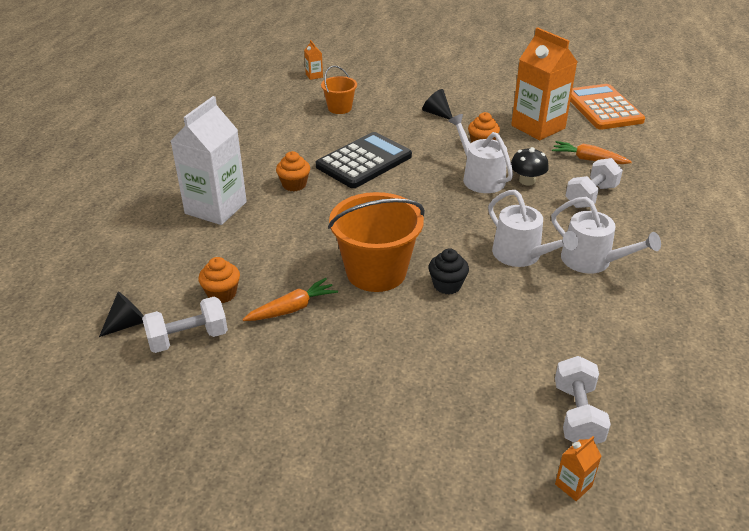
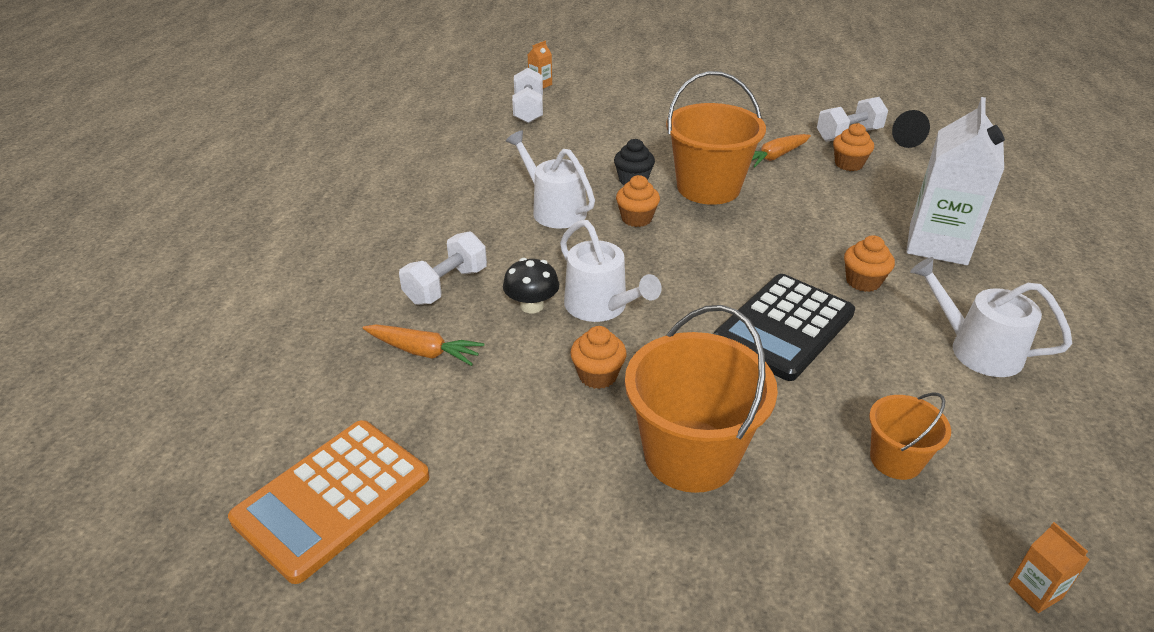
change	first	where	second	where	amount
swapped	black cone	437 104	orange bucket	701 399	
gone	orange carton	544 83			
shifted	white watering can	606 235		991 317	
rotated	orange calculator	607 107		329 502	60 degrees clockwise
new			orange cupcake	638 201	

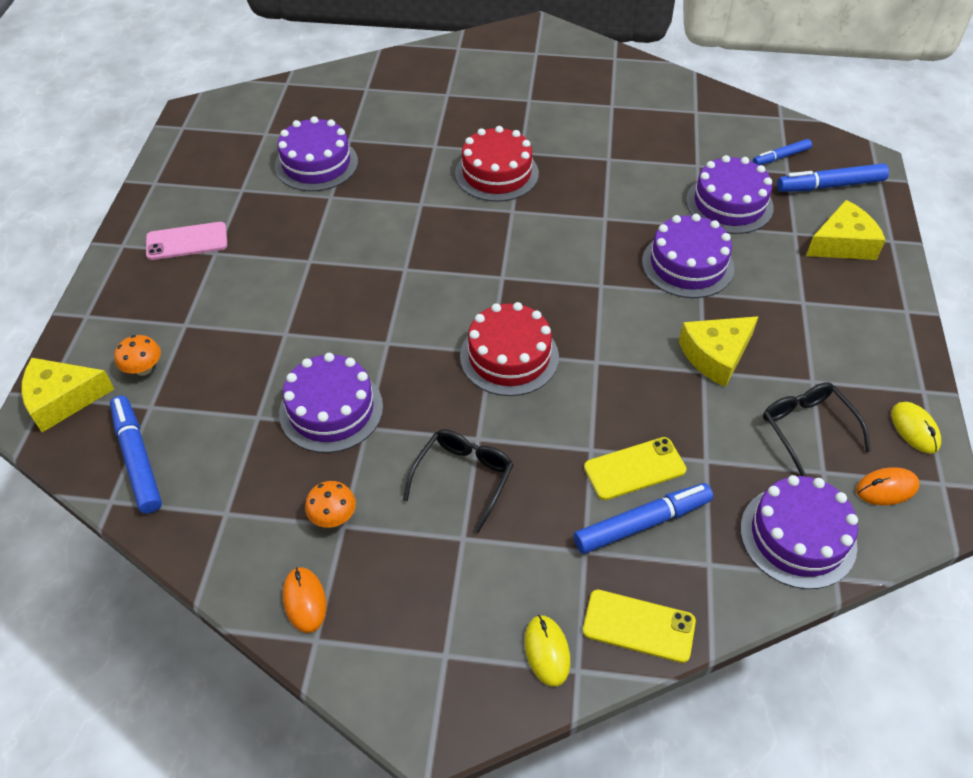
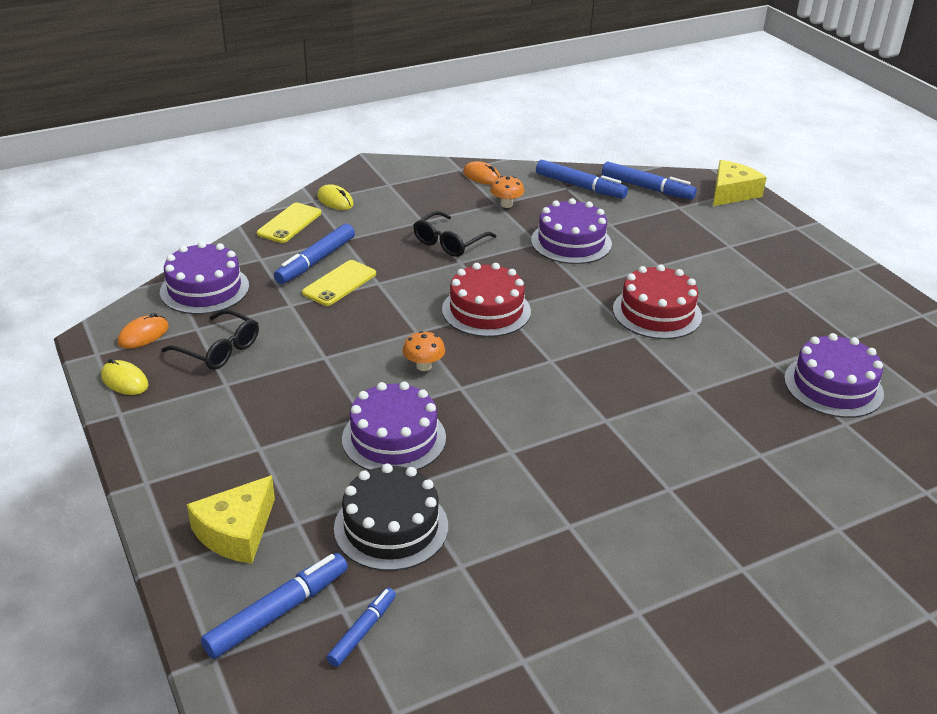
change	first	where	second	where	amount
shifted	orange mushroom	137 355		424 351	
gone	pink phone	186 241			
rotated	black glasses	458 481		455 234	45 degrees clockwise
shifted	red cake	497 164		657 301	
rotated	yellow phone	639 626		289 223	45 degrees counterclockwise
gone	yellow cheese	719 351			
repainted	purple cake	730 194	black cake	391 517	
new			blue marker	582 179	

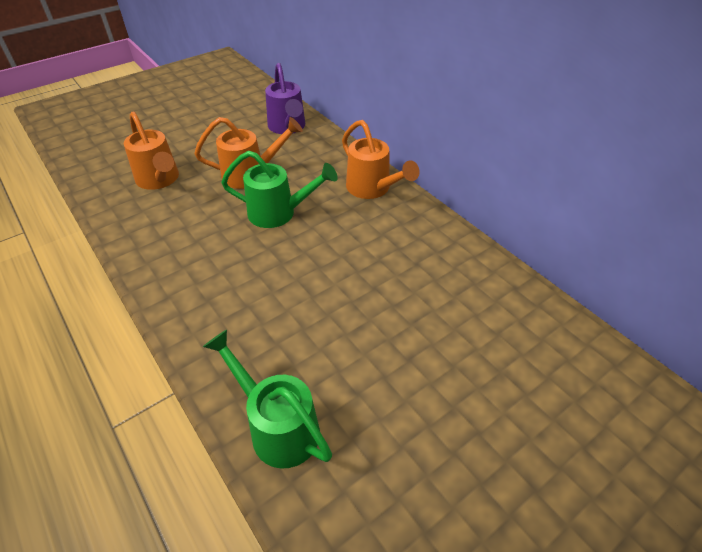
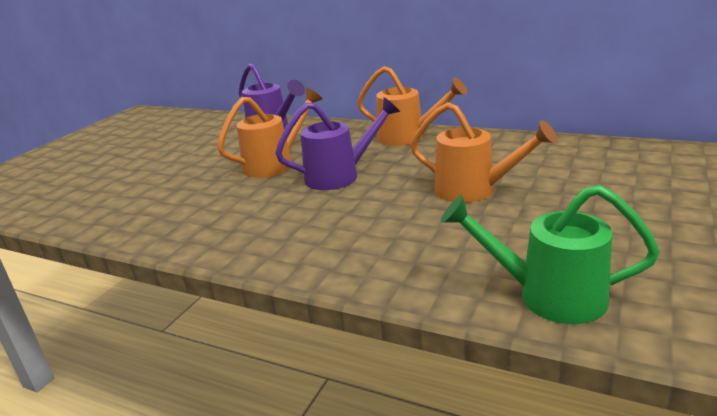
change	first	where	second	where	amount
shifted	orange watering can	151 150		483 152	
repainted	green watering can	279 189	purple watering can	337 143	

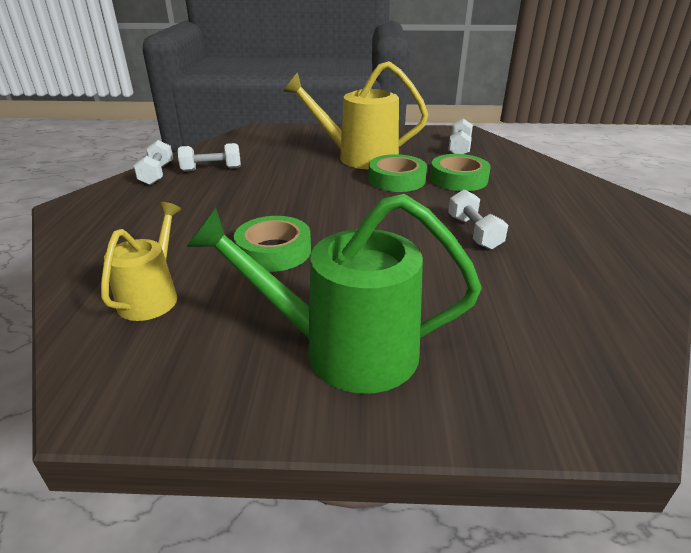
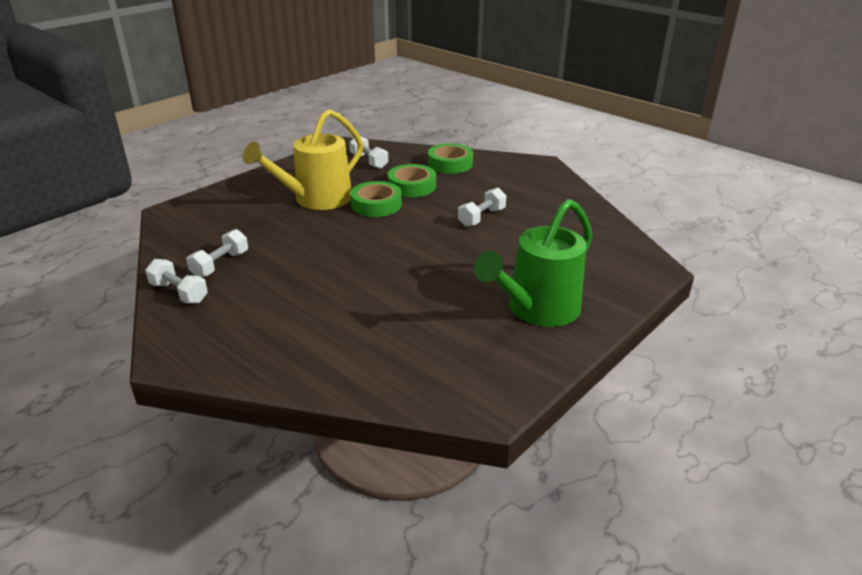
change	first	where	second	where	amount
gone	yellow watering can	141 261			
shifted	green tape	272 244		450 158	
rotated	white dumbbell	478 219		482 207	75 degrees counterclockwise

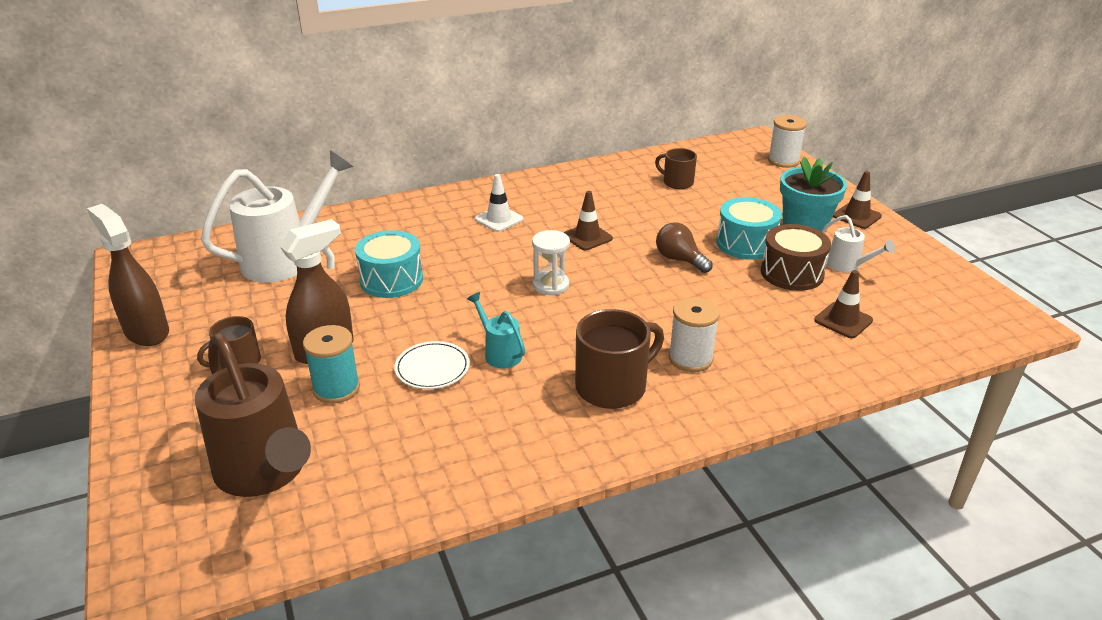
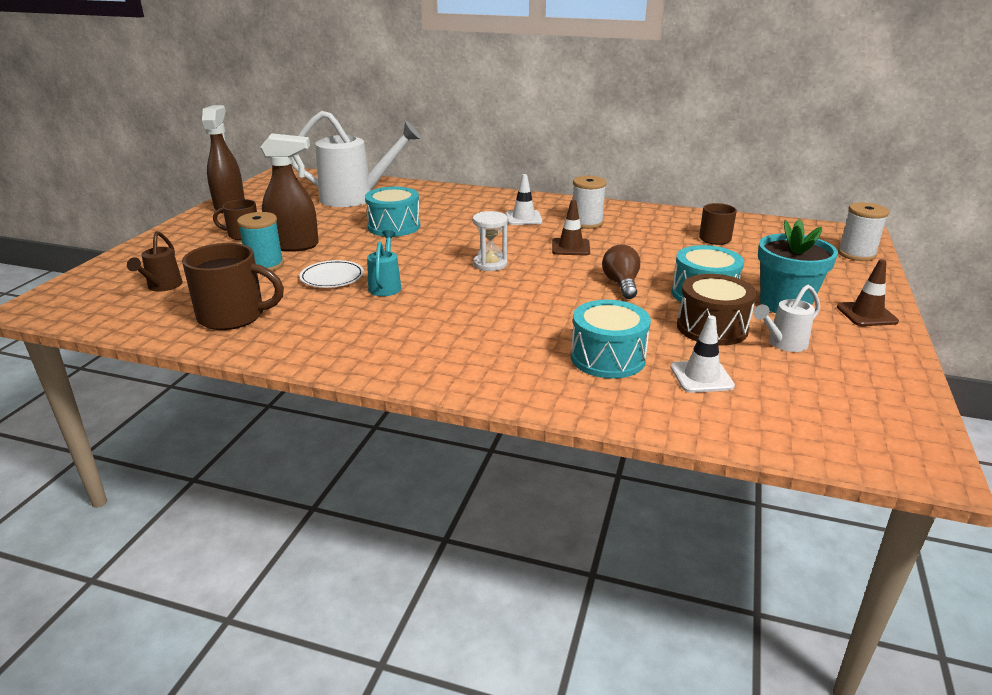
change	first	where	second	where	amount
scaled	brown watering can	253 415		155 261	x0.47
shifted	brown mug	619 359		233 286	
shifted	white spool	694 334		590 202	
repainted	brown traffic cone	843 304	white traffic cone	703 354	
rotated	white watering can	858 244		786 318	60 degrees clockwise
new			turquoise drum	611 339	

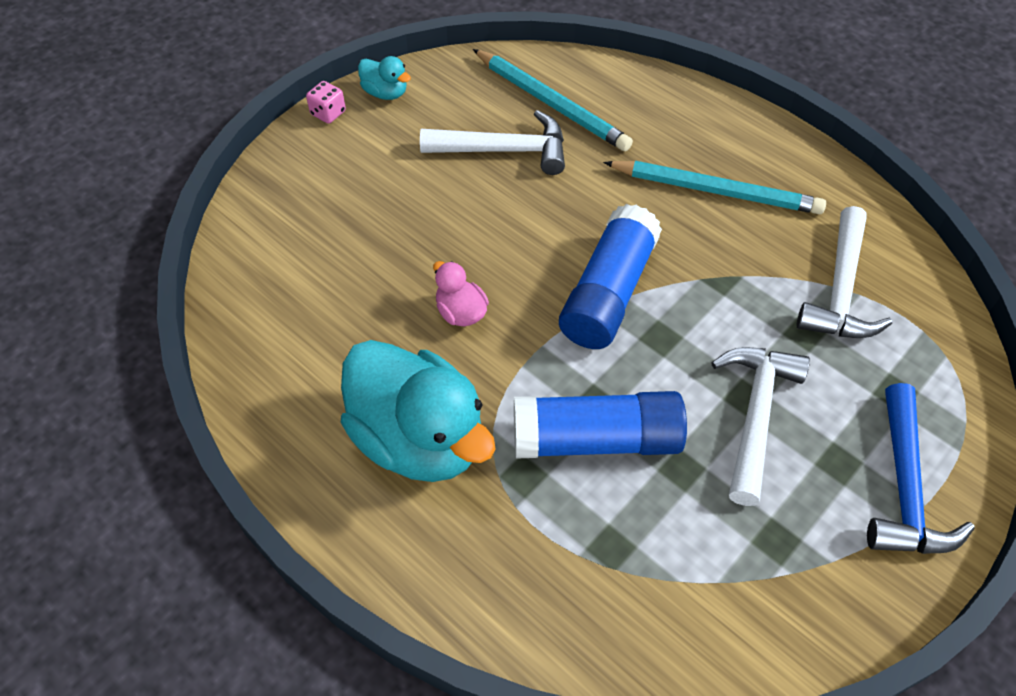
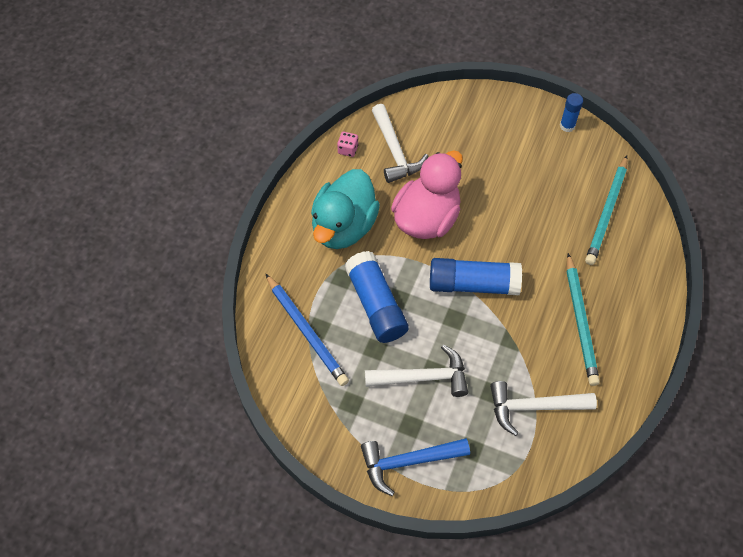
change	first	where	second	where	amount
shifted	pink dice	326 102		347 144	
swapped	turquoise duck	384 78	blue glue stick	571 112	
shifted	white hammer	492 142		400 143	
scaled	pink duck	461 293		427 194	x2.31
new			blue pencil	307 330	

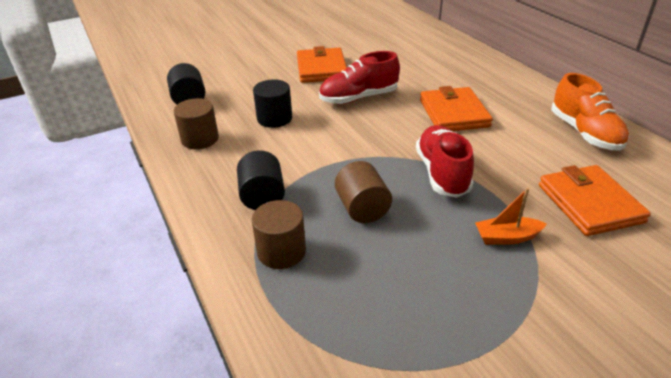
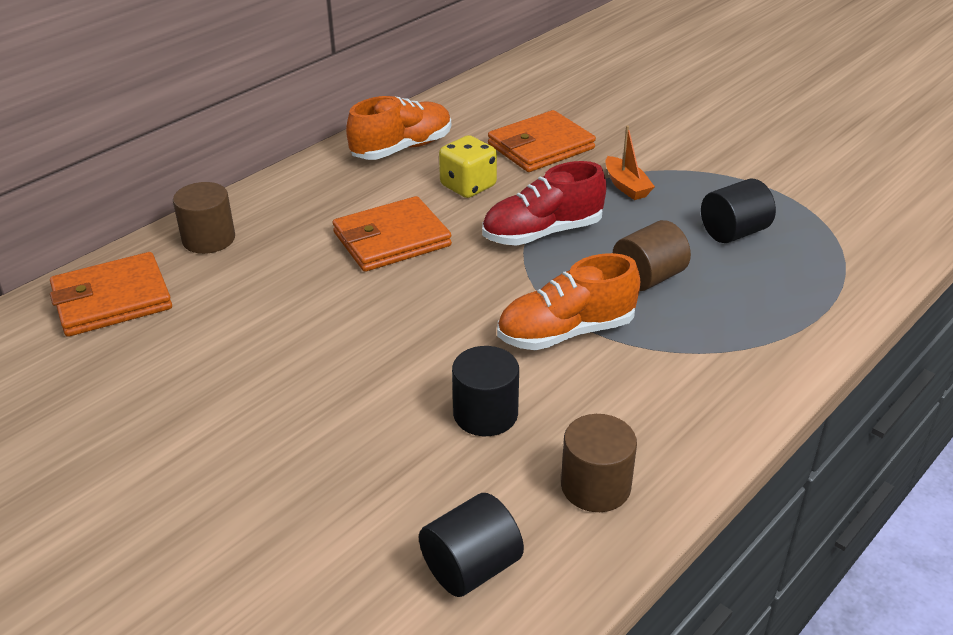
change	first	where	second	where	amount
shifted	black cylinder	261 180		738 211	
shifted	brown cylinder	278 234		204 218	
shifted	orange wallet	322 64		111 294	
gone	red shoe	359 77			
new			yellow dice	468 166	
new			orange shoe	568 301	

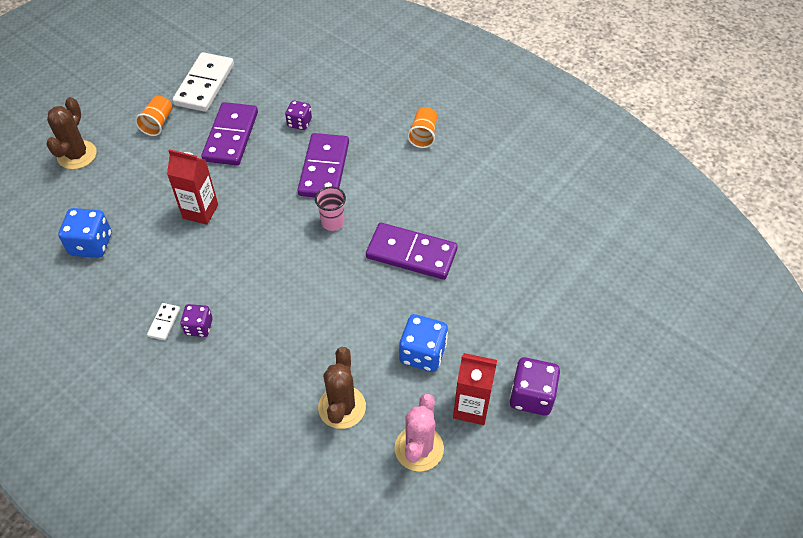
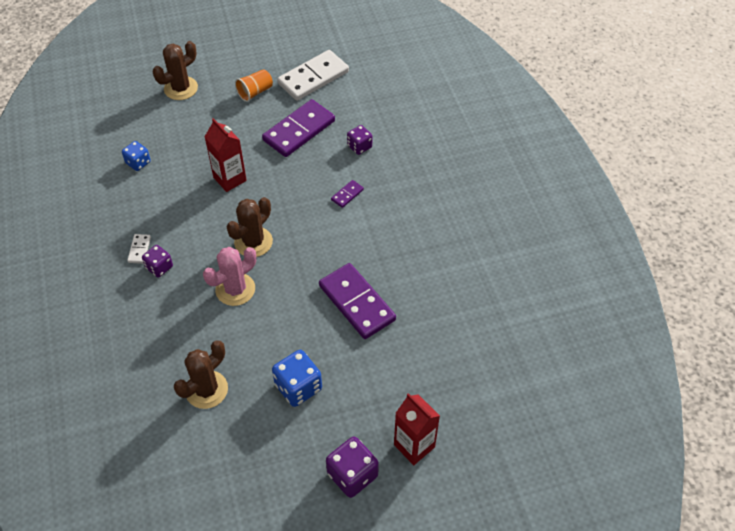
change	first	where	second	where	amount
scaled	blue dice	85 233		136 156	x0.63
rotated	white domino	163 321		139 249	45 degrees counterclockwise
scaled	purple domino	323 165		347 194	x0.44
gone	pink cup	330 209			
shifted	pink cactus	419 432		229 276	
gone	orange cup	422 127			
shifted	red carton	475 389		417 429	
new			brown cactus	249 227	

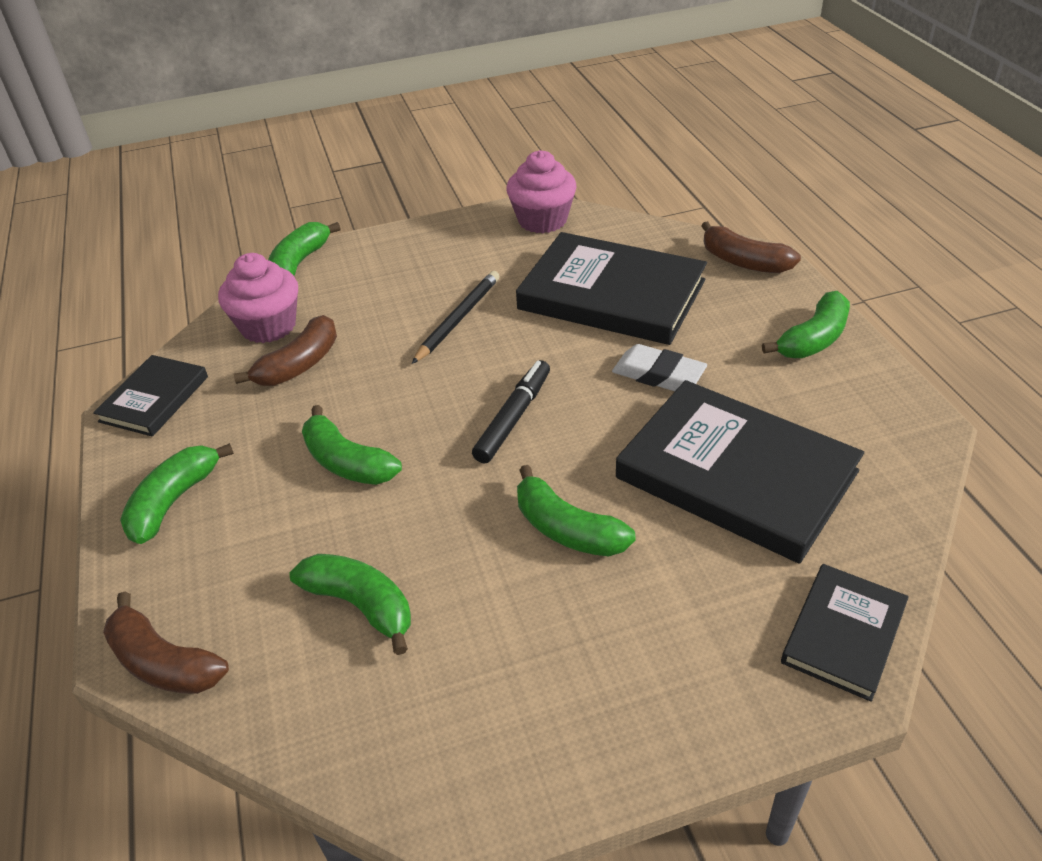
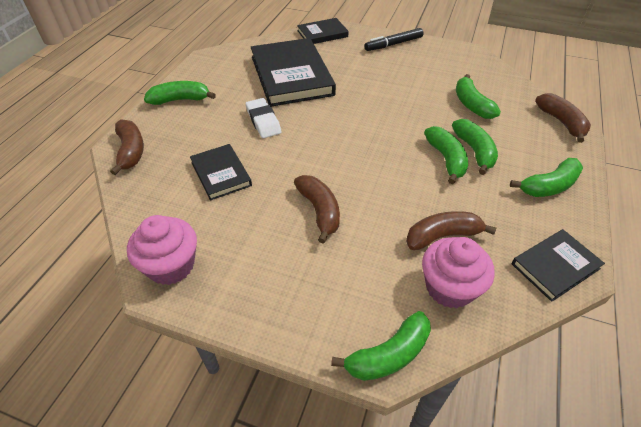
change	first	where	second	where	amount
swapped	black pencil	455 317	brown banana	317 209	
shifted	black marker	511 412		394 39	
scaled	black book	611 288		221 172	x0.53
shifted	green banana	576 510		475 147	

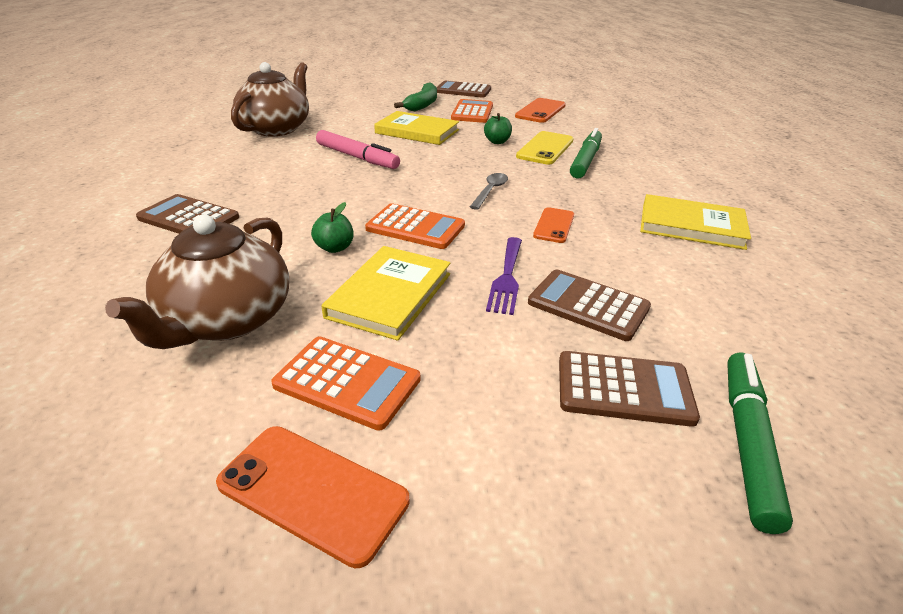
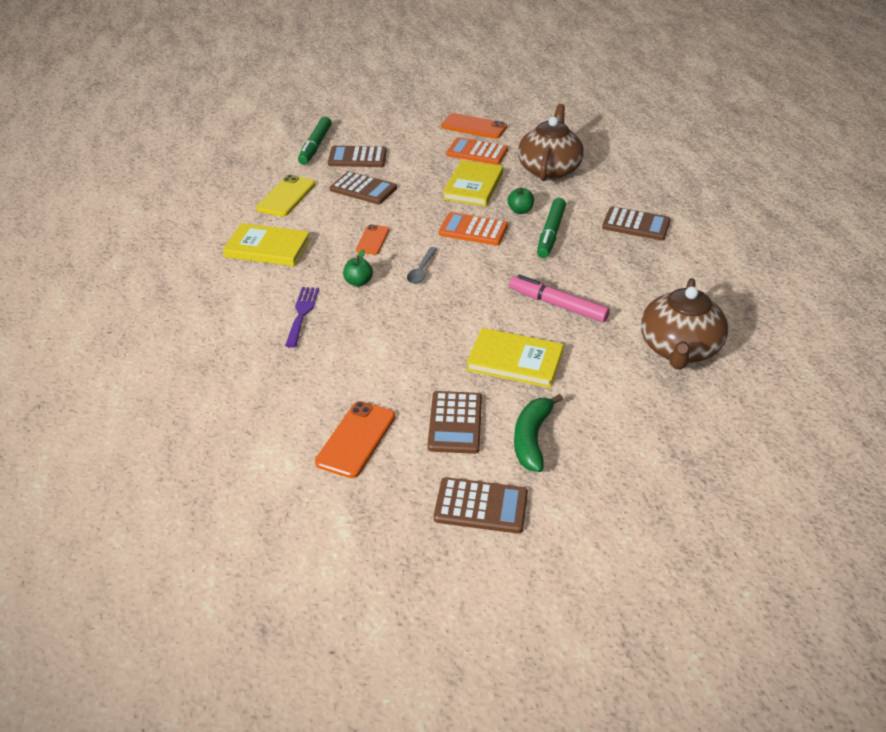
change	first	where	second	where	amount
repainted	orange calculator	472 111	brown calculator	454 422	
shifted	green apple	498 128		358 268	
shifted	purple fork	504 276		302 317	
shifted	yellow phone	545 148		286 195	
shifted	green marker	586 153		551 228	

